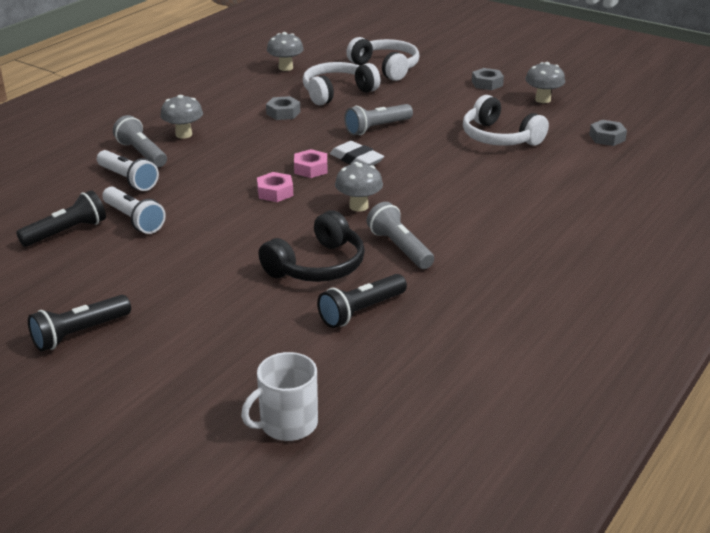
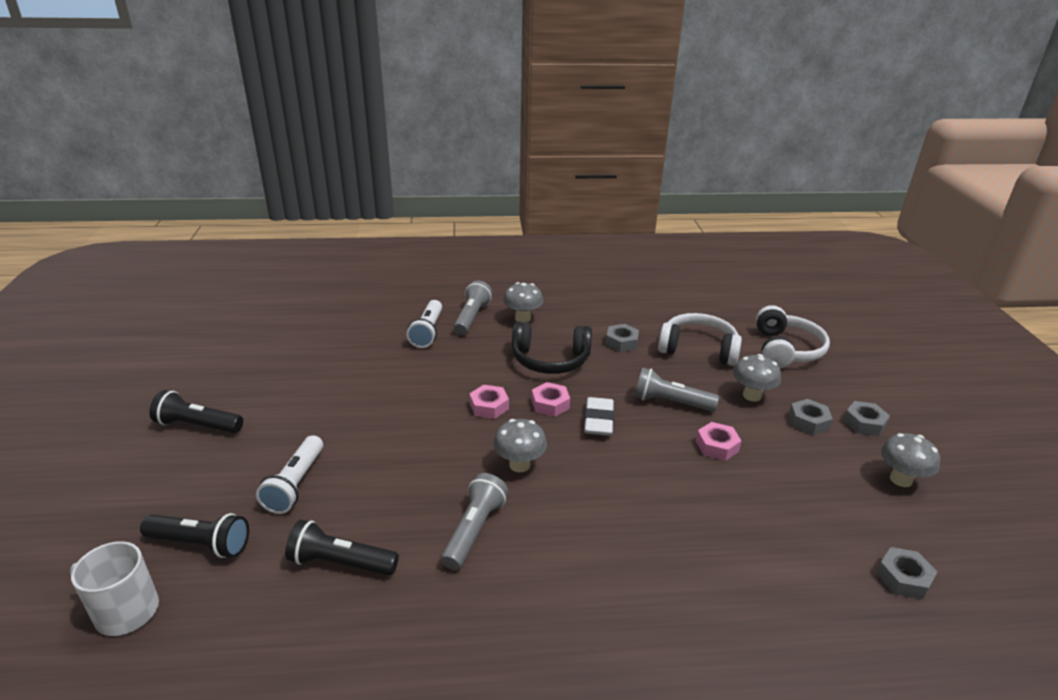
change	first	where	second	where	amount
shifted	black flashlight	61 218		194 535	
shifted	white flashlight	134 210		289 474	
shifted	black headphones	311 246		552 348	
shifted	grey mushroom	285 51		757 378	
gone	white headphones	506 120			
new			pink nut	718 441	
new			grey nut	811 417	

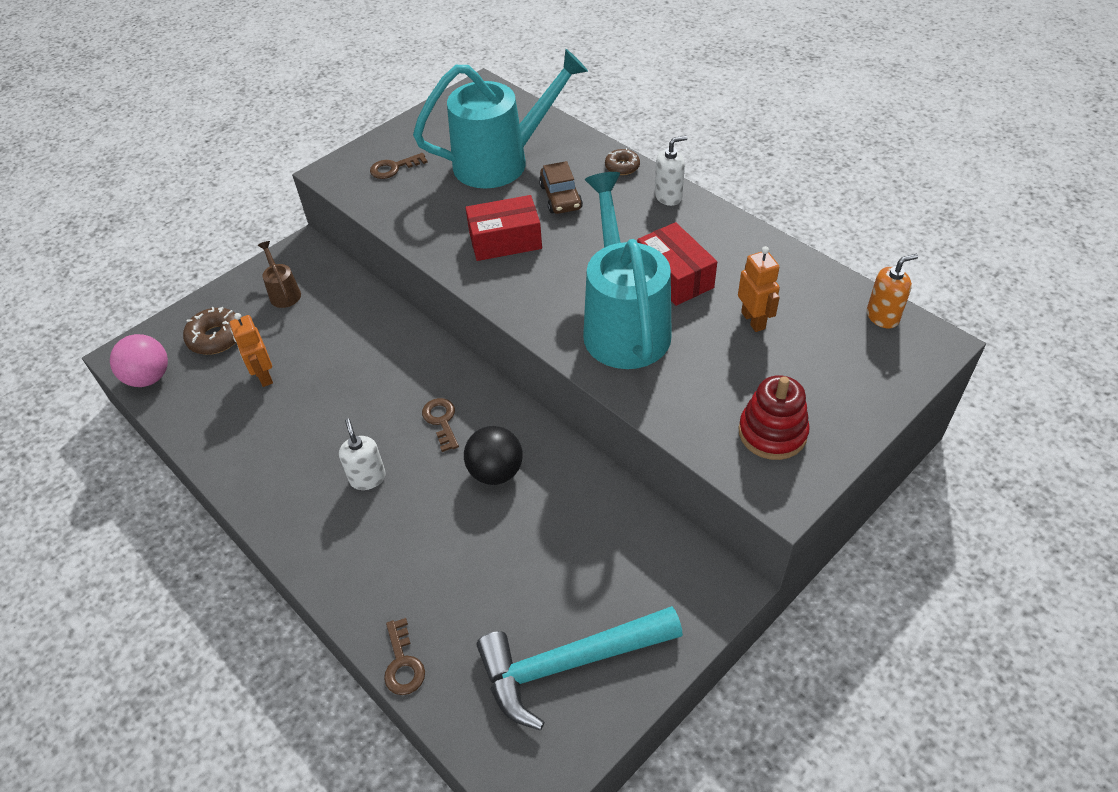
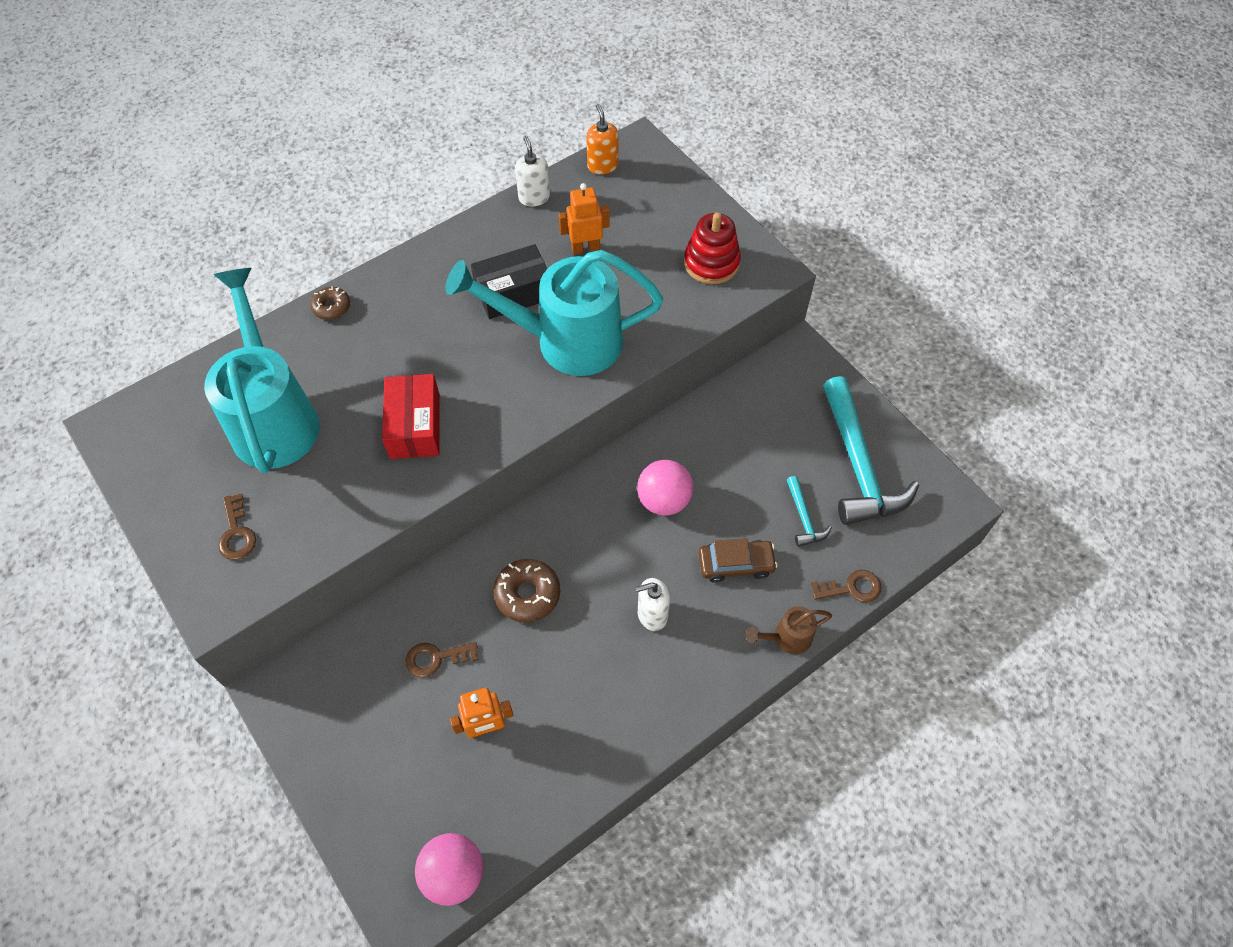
change	first	where	second	where	amount
shifted	brown donut	209 331		526 591	
shifted	brown watering can	279 274		789 630	
shifted	brown key	440 425		442 659	
repainted	black ball	493 455	pink ball	665 488	
shifted	brown car	561 187		738 560	
repainted	red box	677 264	black box	509 281	
shifted	white soap dispenser	671 171		532 171	
new			turquoise hammer	809 511	

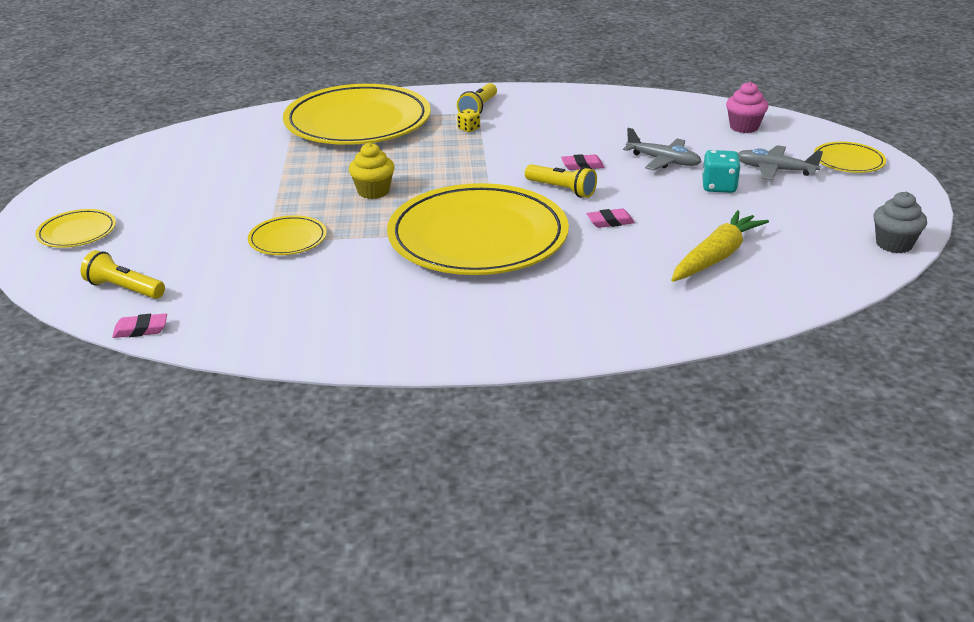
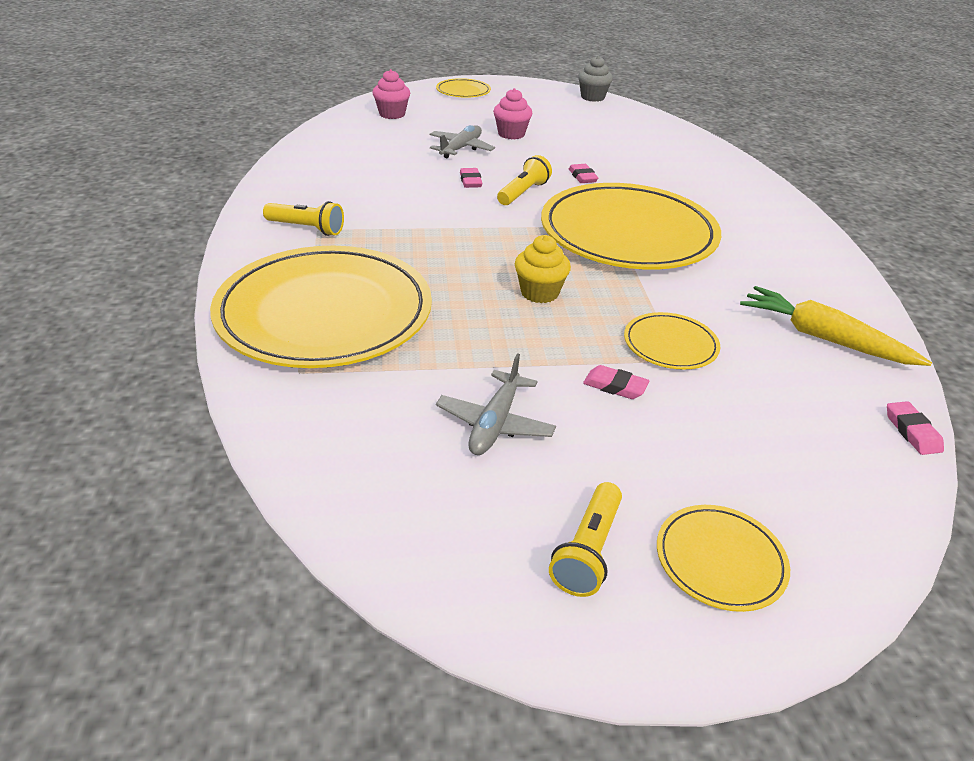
change	first	where	second	where	amount
shifted	yellow flashlight	122 274		585 539	
gone	yellow dice	468 120			
shifted	yellow carrot	720 246		836 326	
swapped	turquoise dice	721 171	pink cupcake	512 113	
shifted	grey plane	780 162		496 404	
new			pink eraser	616 382	

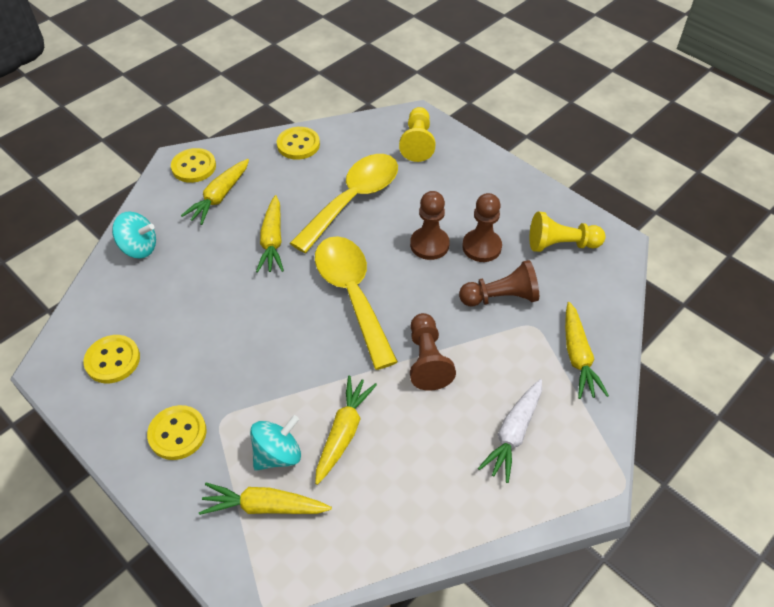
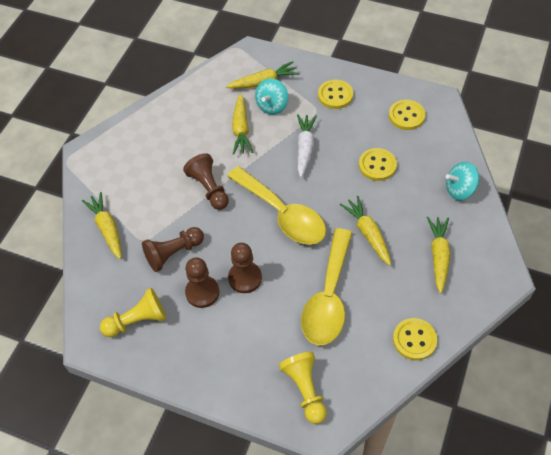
change	first	where	second	where	amount
shifted	yellow button	193 165		378 164	
shifted	white carrot	510 431		307 146	

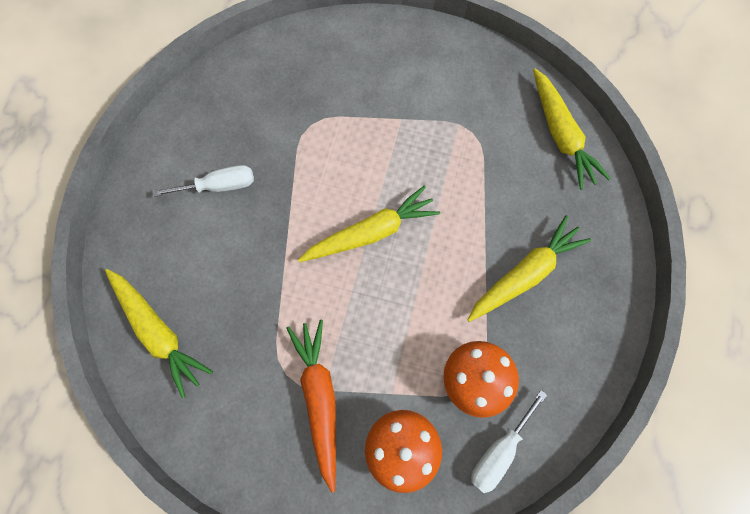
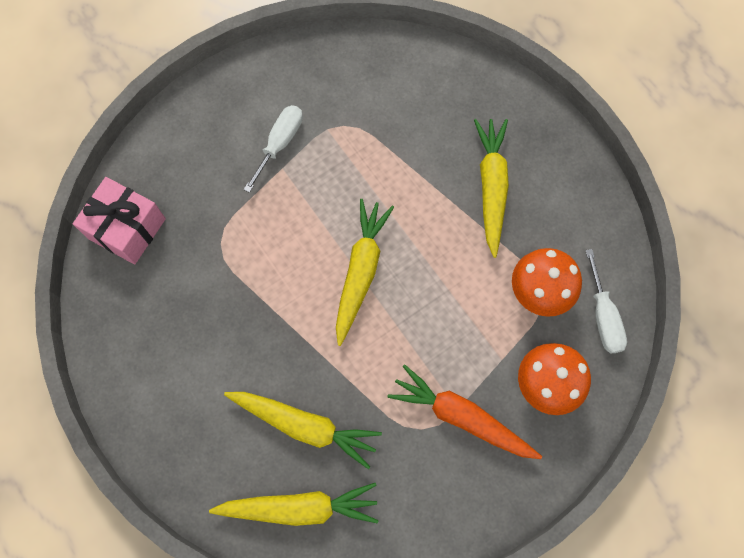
change	first	where	second	where	amount
shifted	white screwdriver	203 181		273 149	
shifted	yellow carrot	572 129		303 430	
new			pink gift	119 221	

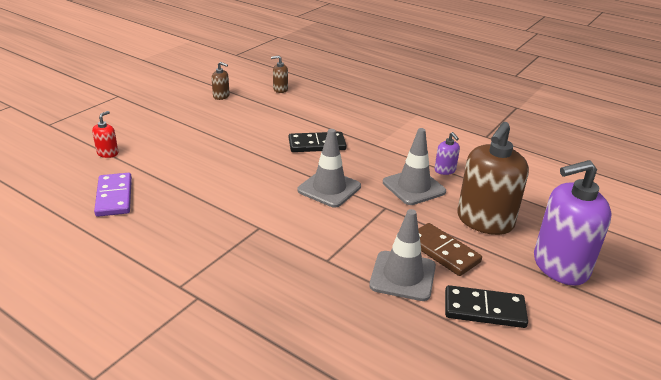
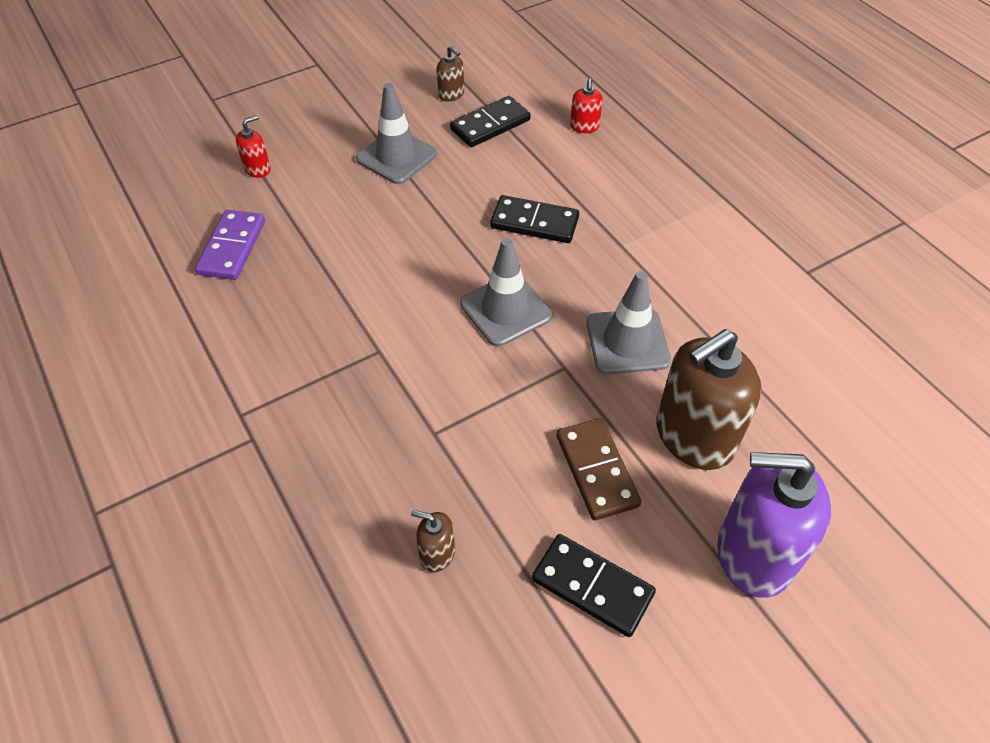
change	first	where	second	where	amount
shifted	brown soap dispenser	279 74		433 541	
shifted	grey traffic cone	402 255		396 133	
gone	purple soap dispenser	447 153			
new			black domino	490 121	
new			red soap dispenser	586 105	

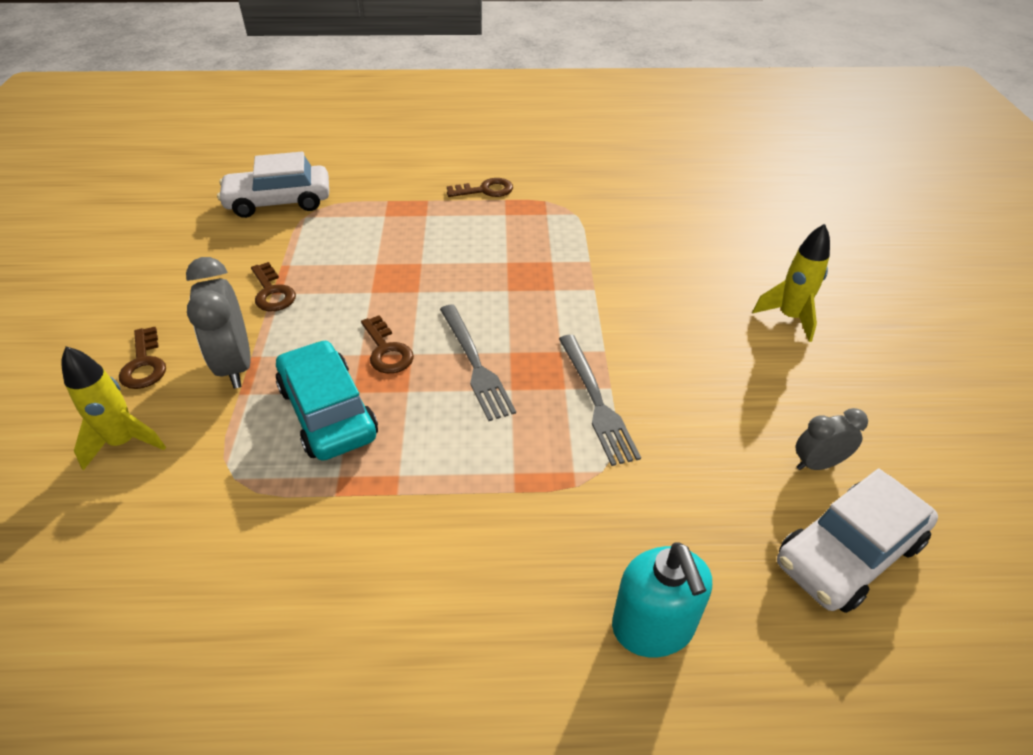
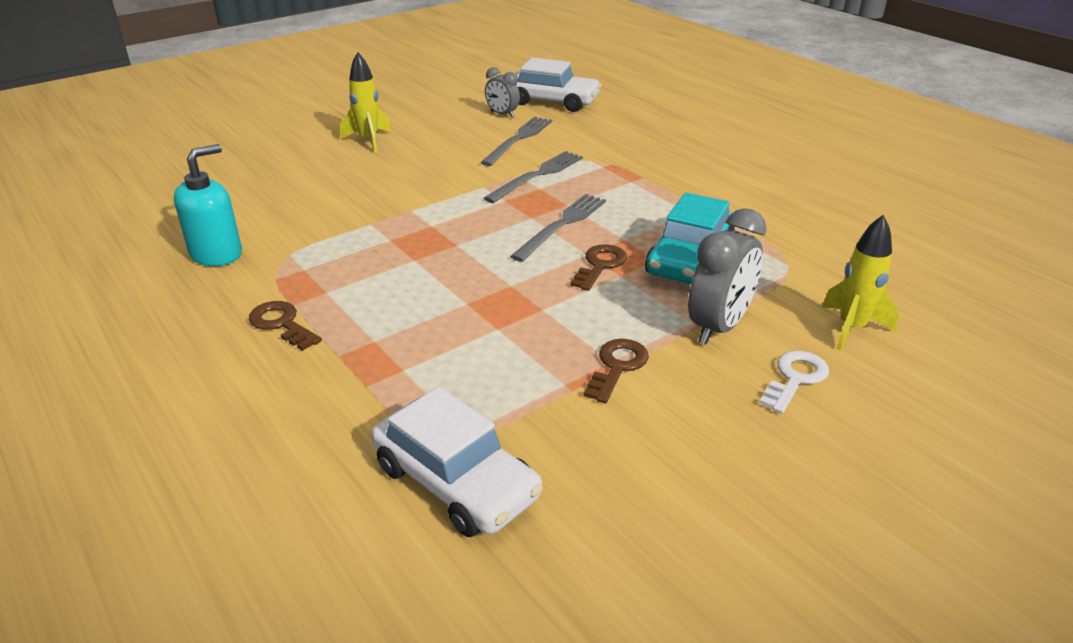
change	first	where	second	where	amount
repainted	brown key	142 358	white key	794 382	
shifted	turquoise soap dispenser	662 600		208 205	
new			grey fork	516 141	

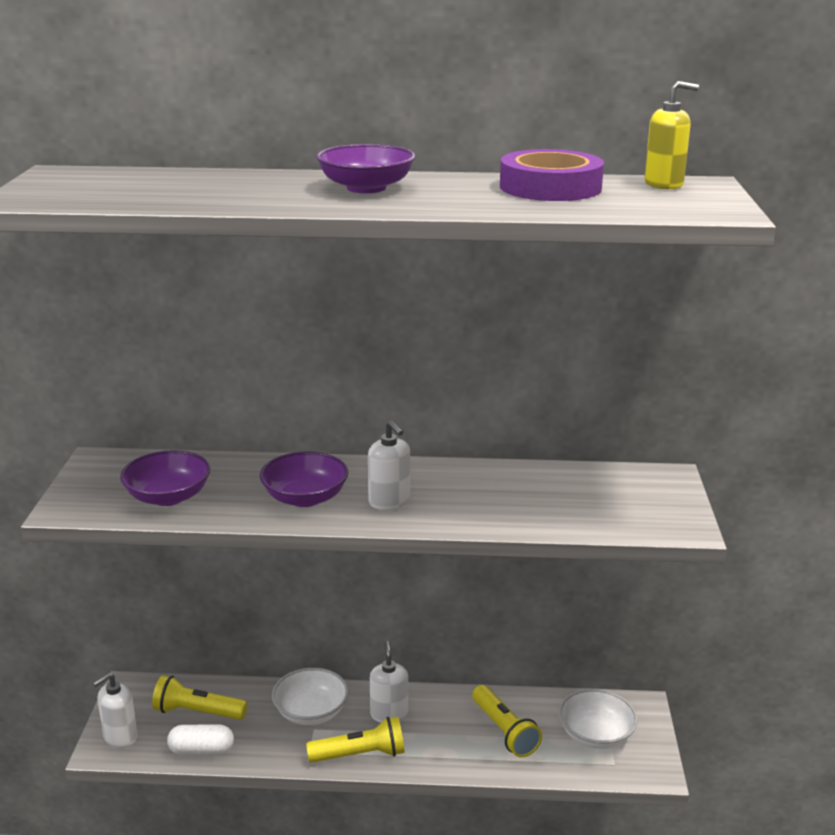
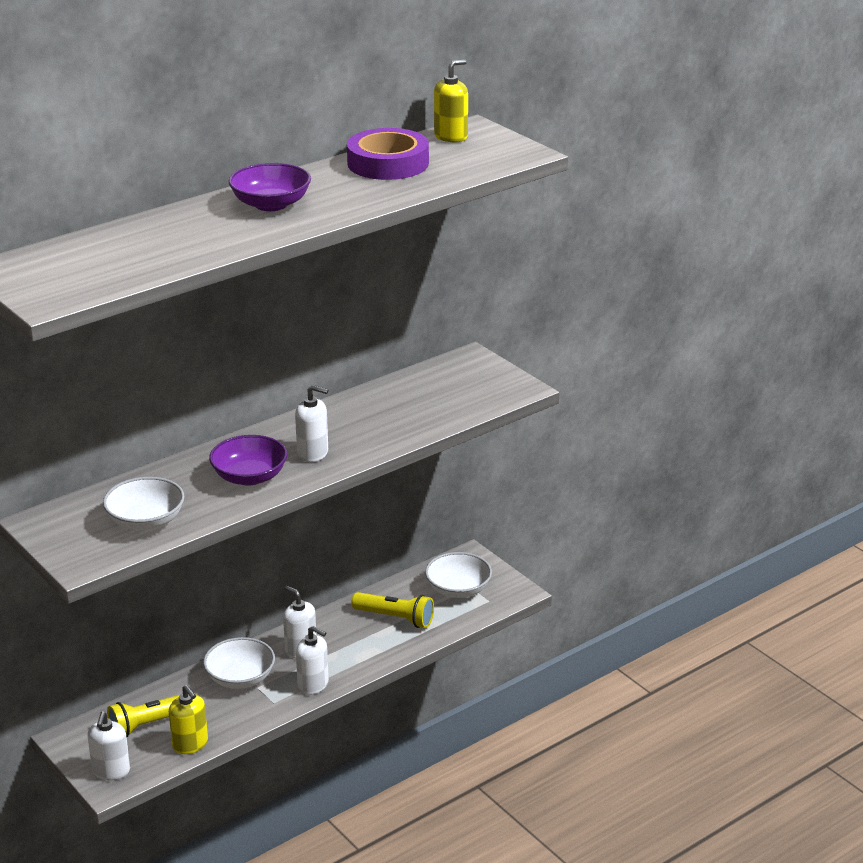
change	first	where	second	where	amount
repainted	purple bowl	165 478	white bowl	144 503	
swapped	white capsule	200 740	yellow soap dispenser	188 719	
swapped	yellow flashlight	355 740	white soap dispenser	312 660	

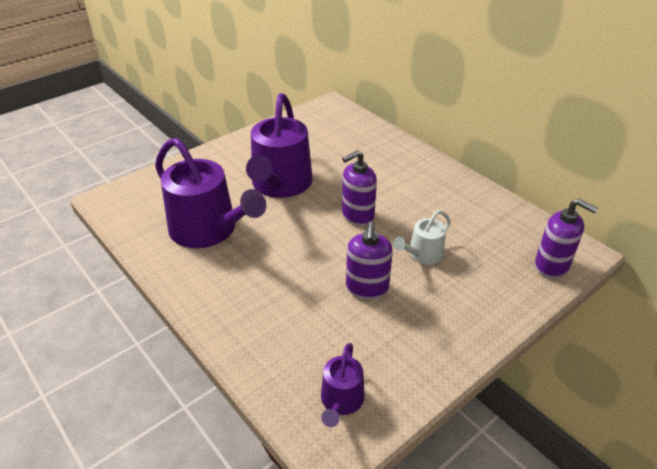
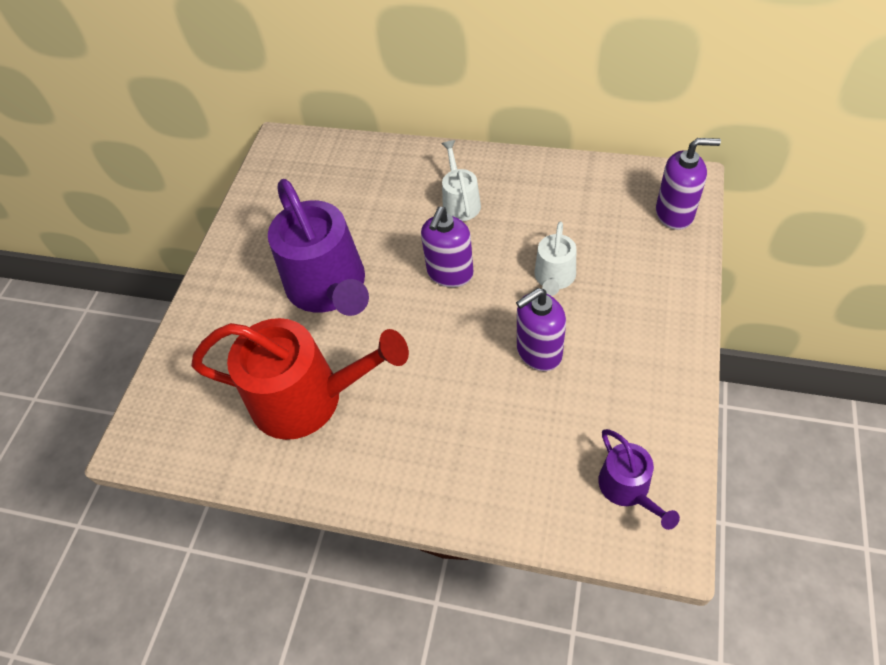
change	first	where	second	where	amount
repainted	purple watering can	210 193	red watering can	300 379	
rotated	purple soap dispenser	369 260		541 329	90 degrees clockwise
new			white watering can	461 180	

